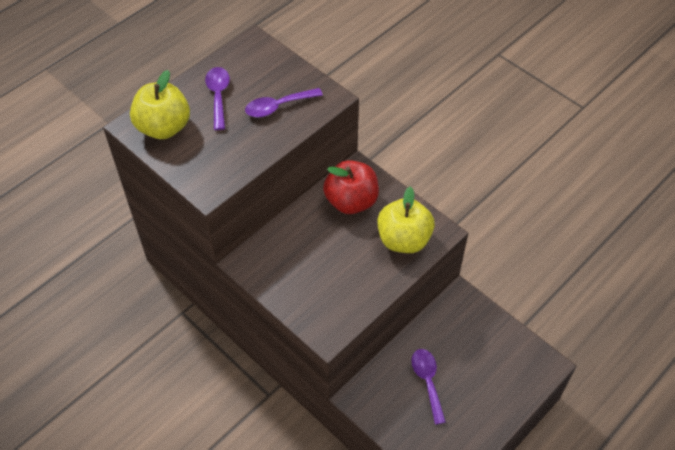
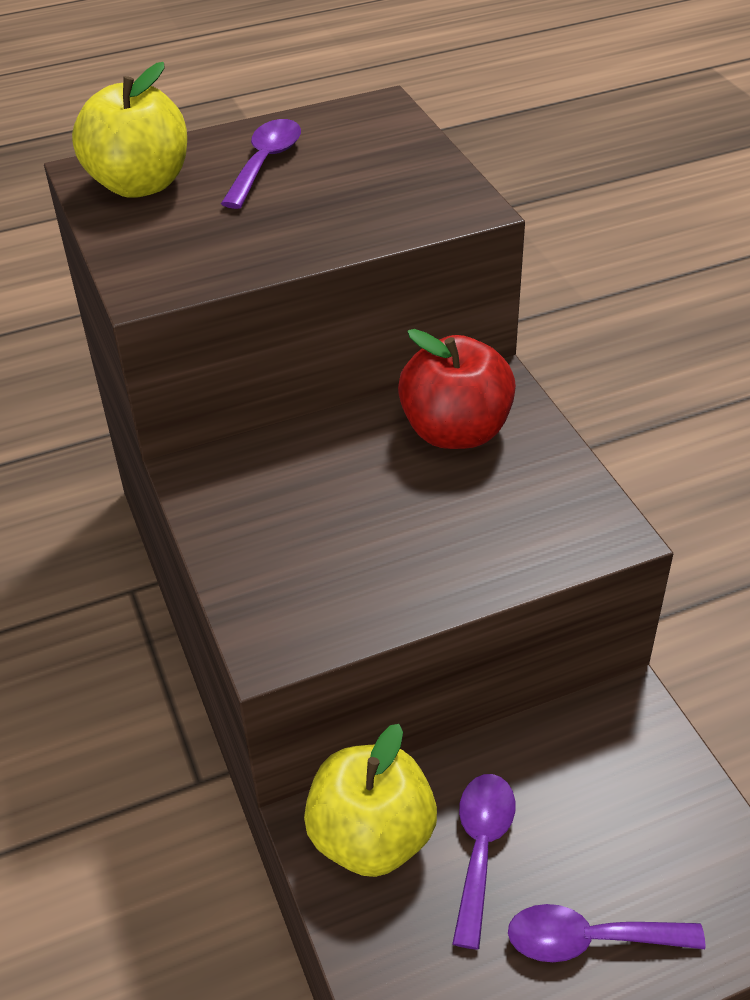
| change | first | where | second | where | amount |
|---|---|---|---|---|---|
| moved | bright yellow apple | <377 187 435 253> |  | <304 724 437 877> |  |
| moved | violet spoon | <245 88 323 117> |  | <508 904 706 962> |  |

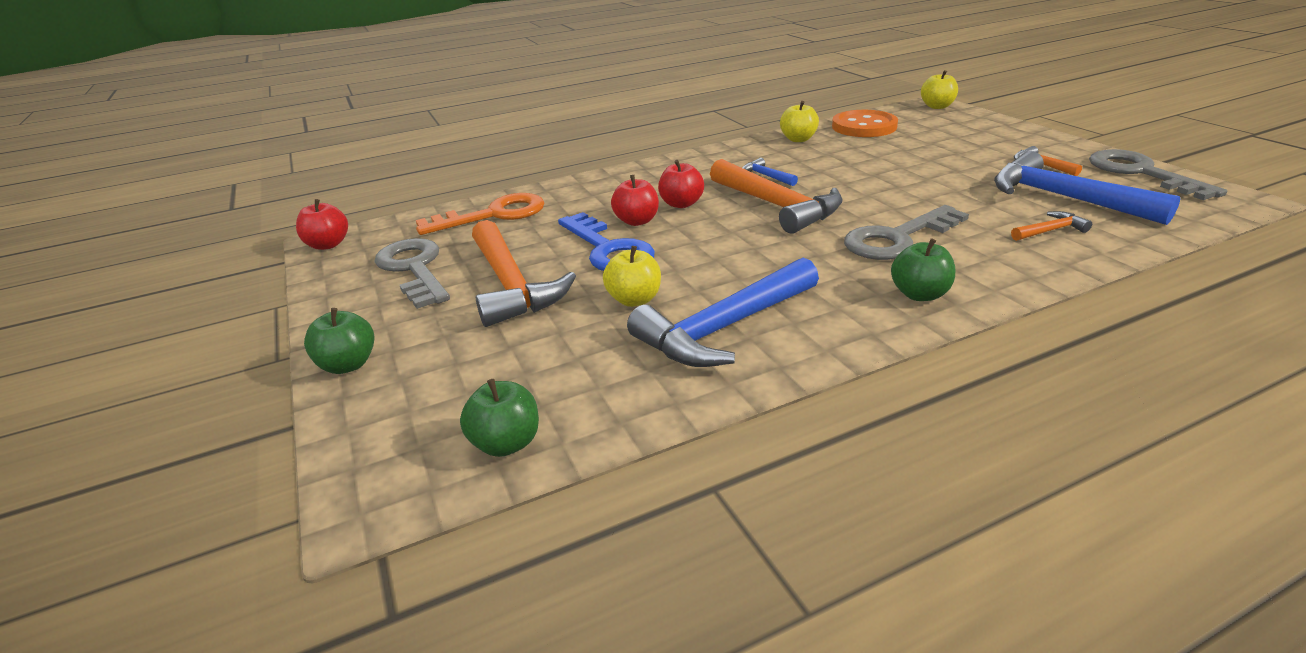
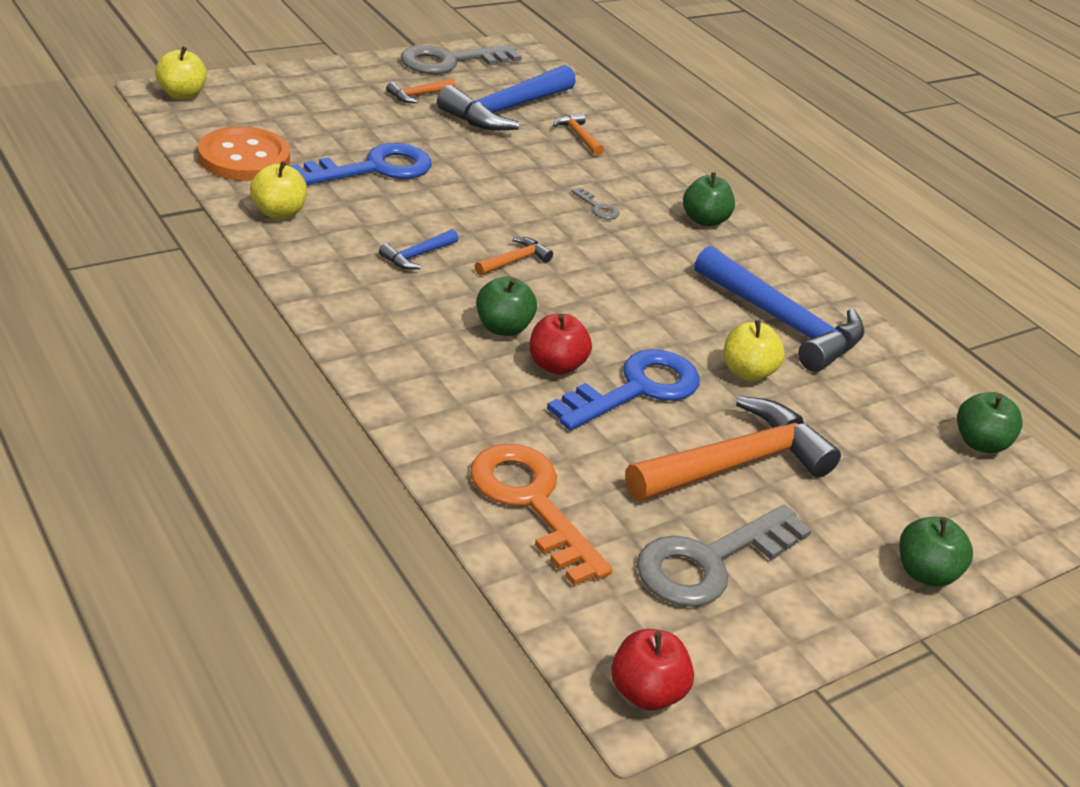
| change | first | where | second | where | amount |
|---|---|---|---|---|---|
| added |  |  | blue key | <290 143 431 185> |  |
| resized | orange-coloured hammer | <710 159 842 234> |  | <475 237 553 276> | x0.45 |
| recoloured | red apple | <658 160 704 208> | emerald apple | <476 277 537 336> |  |
| resized | ash-grey key | <844 205 969 260> |  | <571 187 619 220> | x0.42 |

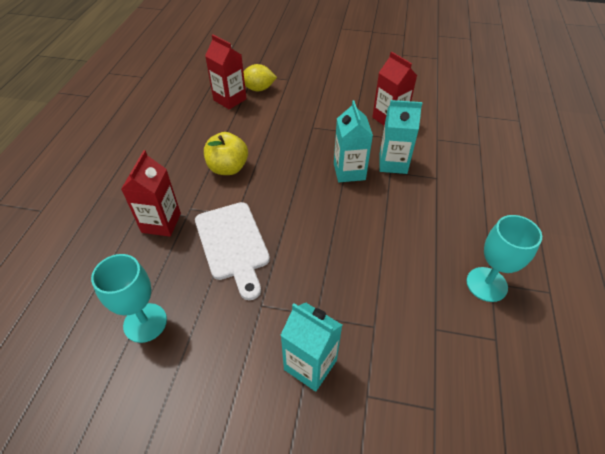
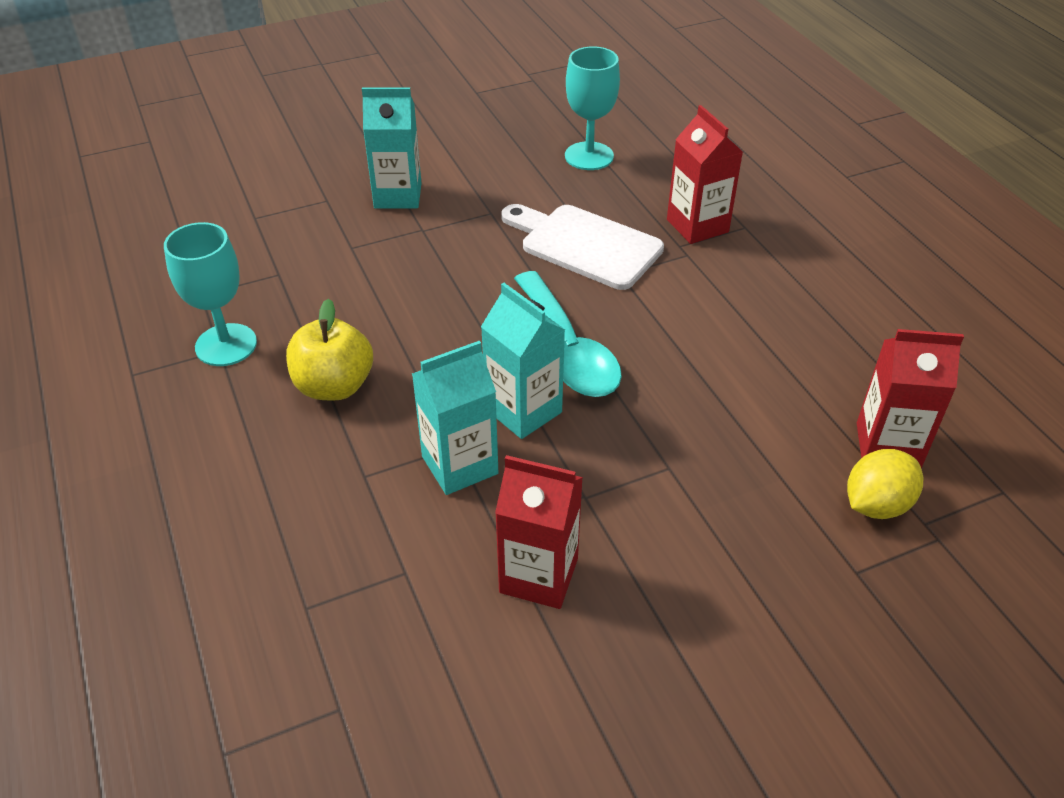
| change | first | where | second | where | amount |
|---|---|---|---|---|---|
| moved | bright yellow apple | <204 132 248 175> |  | <286 299 373 400> |  |
| added |  |  | turquoise spoon | <514 271 622 397> |  |

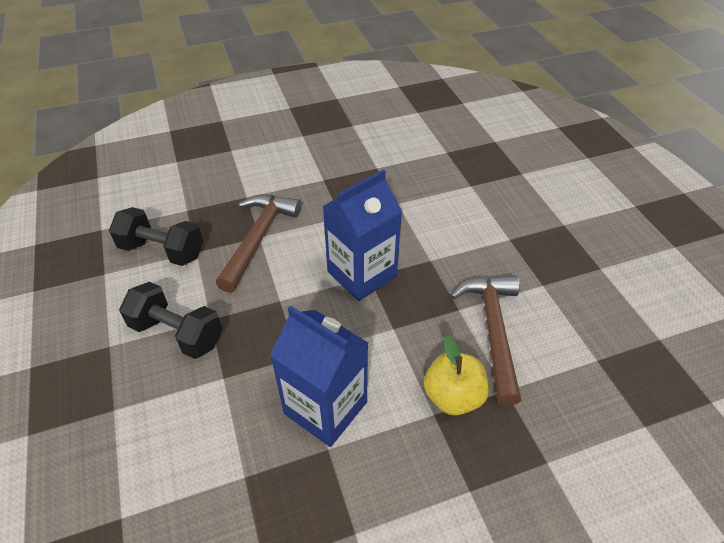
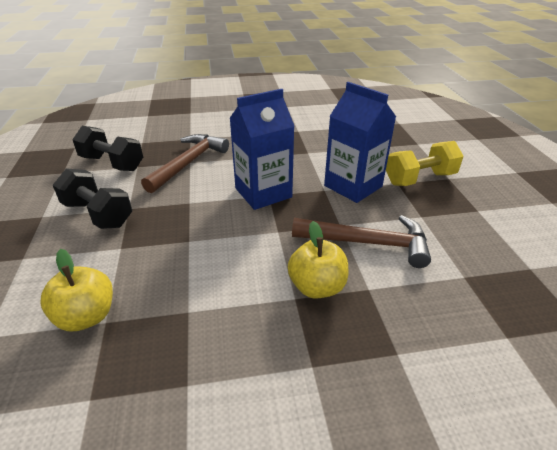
| change | first | where | second | where | amount |
|---|---|---|---|---|---|
| added |  |  | bright yellow apple | <40 249 113 332> |  |
| turned | brown hammer | <450 275 522 406> |  | <292 215 431 268> | 90 degrees clockwise |
| moved | blue juice carton | <270 305 368 447> |  | <324 82 396 203> |  |
| added |  |  | bright yellow dumbbell | <386 141 464 186> |  |

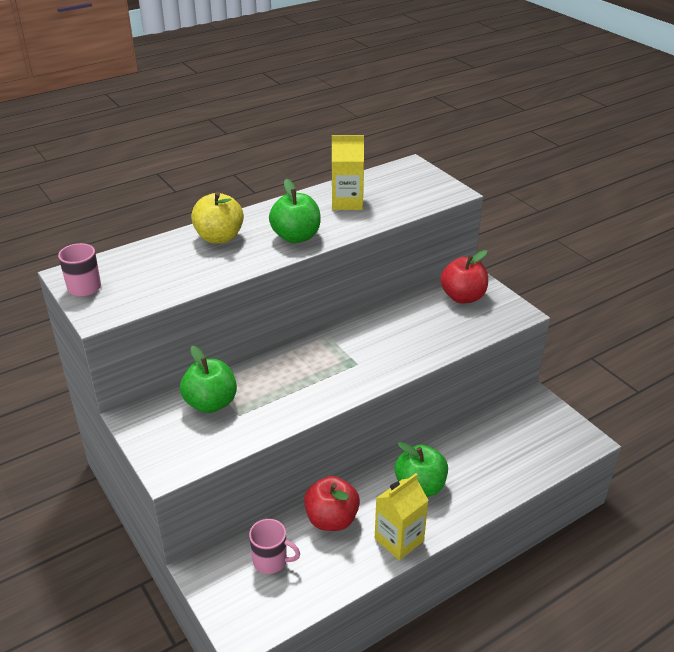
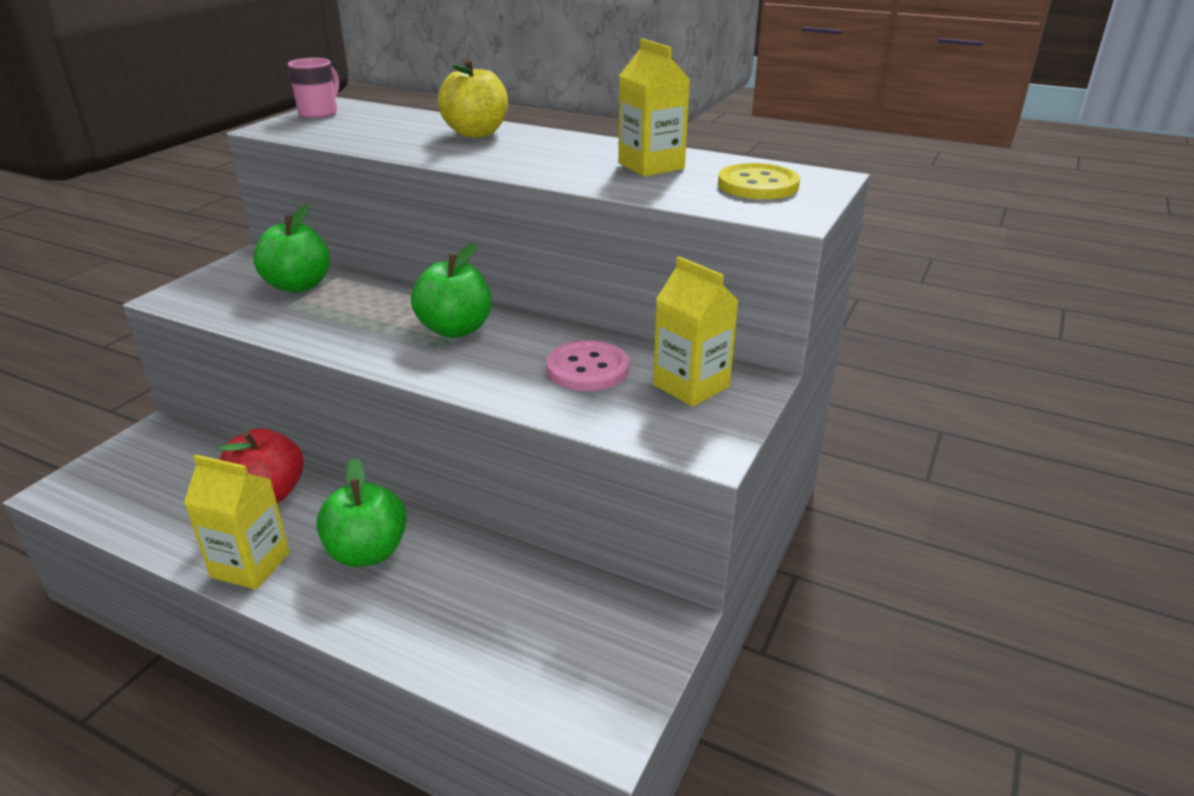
| change | first | where | second | where | amount |
|---|---|---|---|---|---|
| moved | emerald apple | <269 179 321 243> |  | <411 242 491 338> |  |
| added |  |  | rose-pink button | <546 340 629 391> |  |
| replaced | red apple | <440 250 488 303> | bright yellow juice carton | <653 256 738 407> |  |
| added |  |  | bright yellow button | <718 163 800 199> |  |
| removed | rose-pink coffee mug | <249 519 300 574> |  |  |  |

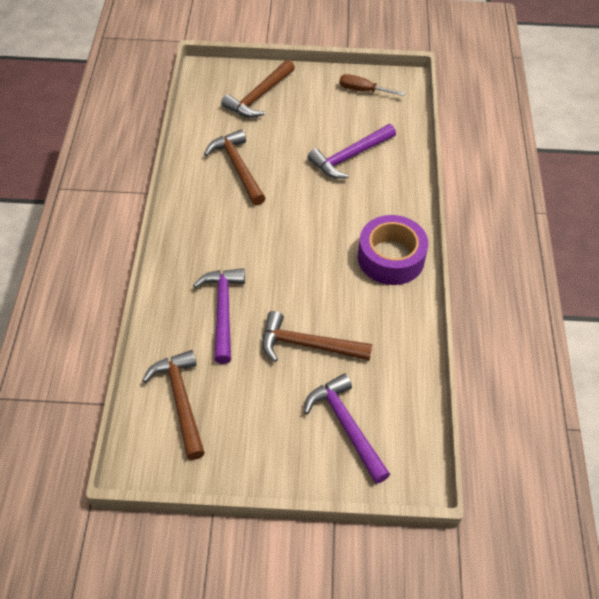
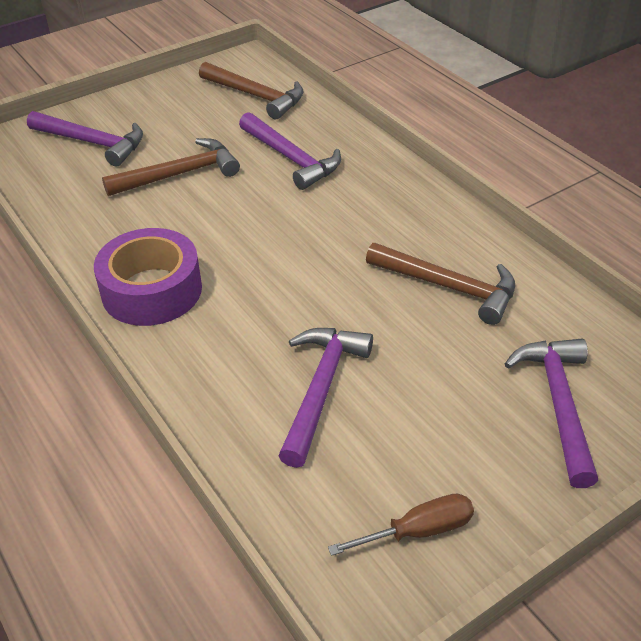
| change | first | where | second | where | amount |
|---|---|---|---|---|---|
| recoloured | brown hammer | <221 60 295 118> | violet hammer | <505 339 598 488> |  |

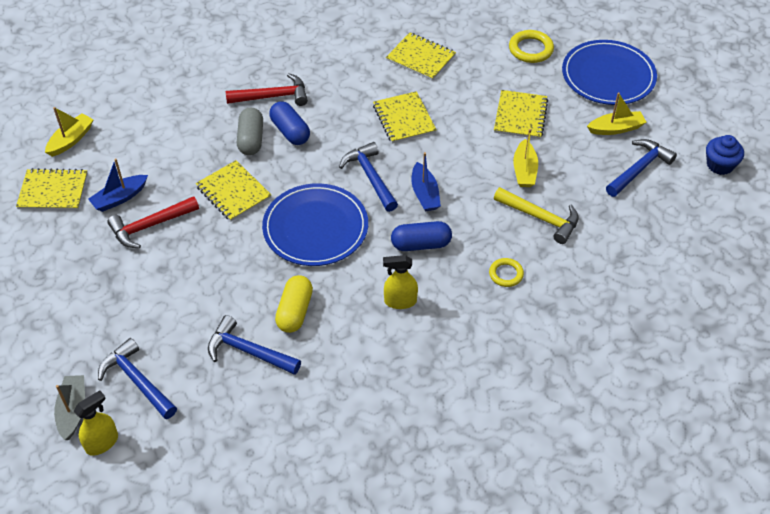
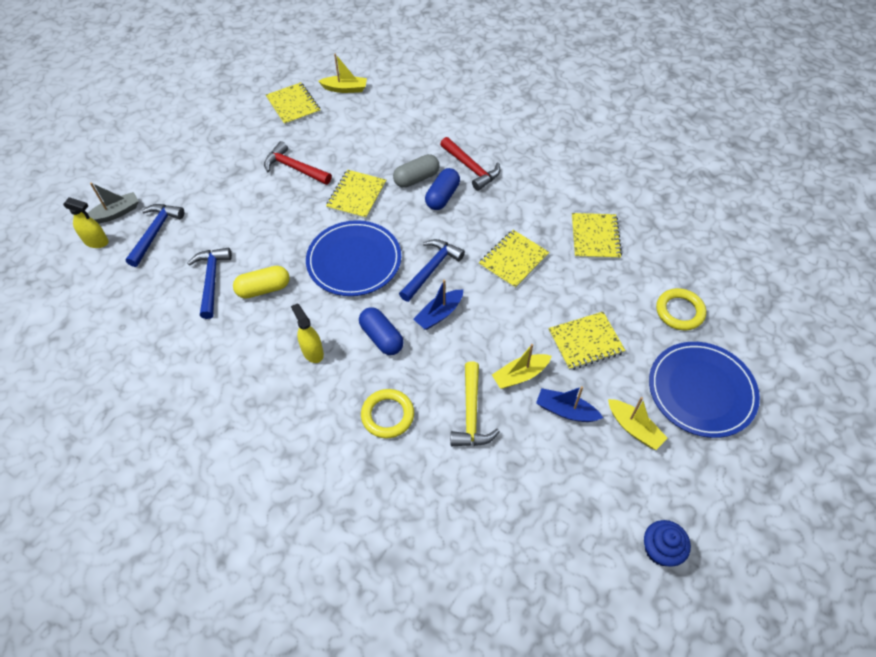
| change | first | where | second | where | amount |
|---|---|---|---|---|---|
| resized | bright yellow torus | <489 258 524 287> |  | <361 389 414 438> | x1.54 |
| moved | blue boat | <88 158 148 212> |  | <536 386 603 422> |  |
| removed | blue hammer | <606 139 677 197> |  |  |  |

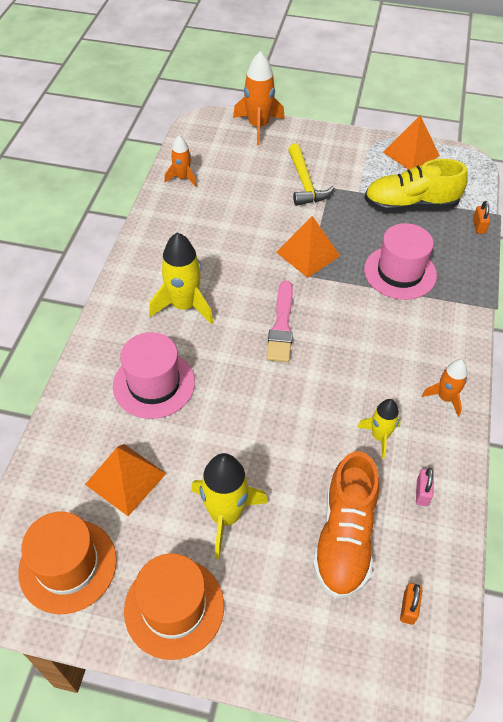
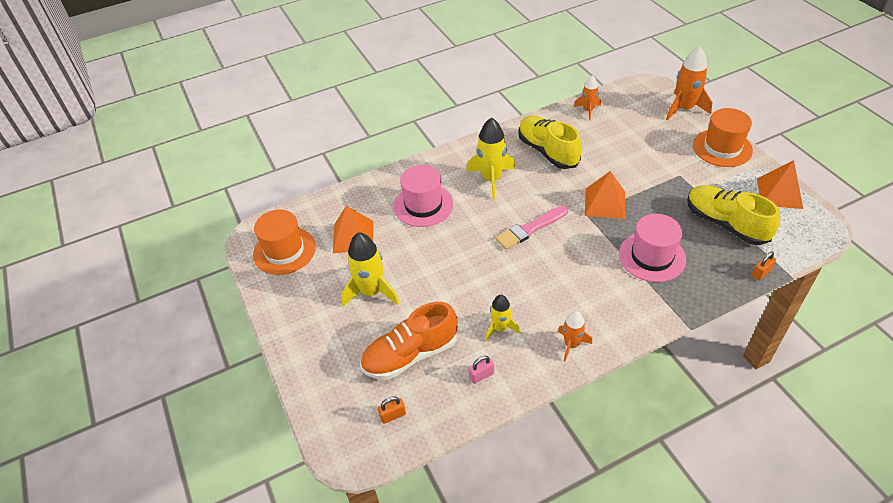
| change | first | where | second | where | amount |
|---|---|---|---|---|---|
| added |  |  | bright yellow sneaker | <518 116 582 169> |  |
| moved | orange-coloured hat | <124 553 224 660> |  | <693 108 753 167> |  |
| removed | bright yellow hammer | <288 143 334 206> |  |  |  |

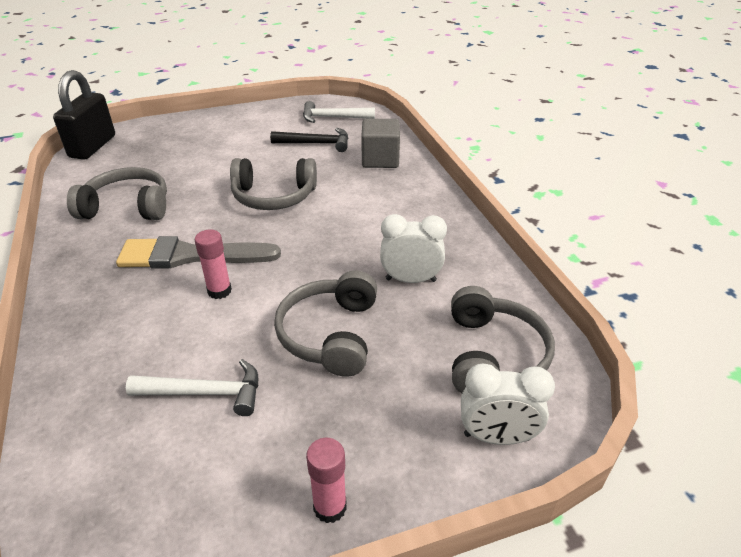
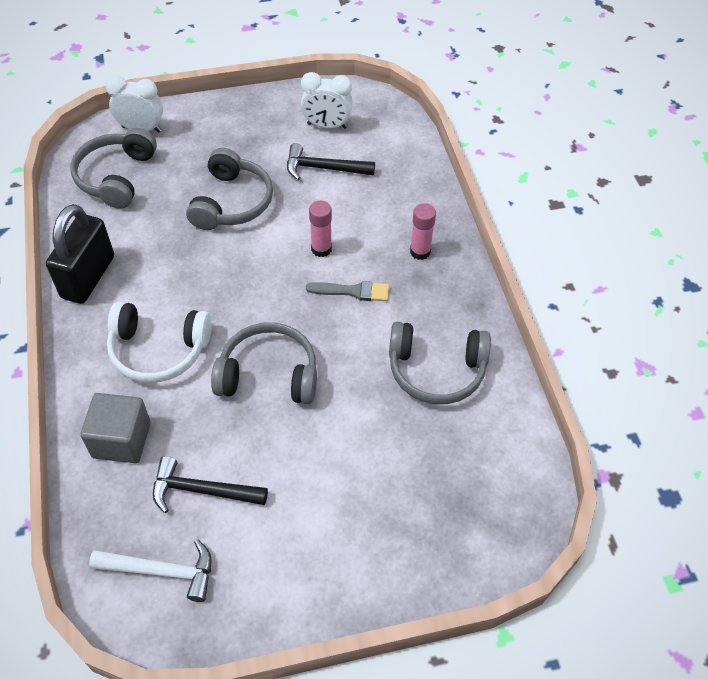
| change | first | where | second | where | amount |
|---|---|---|---|---|---|
| moved | jet-black small lock | <53 70 115 159> |  | <46 204 114 304> |  |
| added |  |  | pure white over-ear headphones | <107 302 212 383> |  |
| recoloured | pure white hammer | <126 359 258 416> | jet-black hammer | <287 143 375 180> |  |
| moved | pure white alarm clock | <380 214 447 283> |  | <301 72 353 129> |  |
| resized | ash-grey brush | <116 236 281 269> |  | <306 281 389 301> | x0.54 |
| moved | rose-pink glue stick | <306 438 347 523> |  | <410 203 436 260> |  |

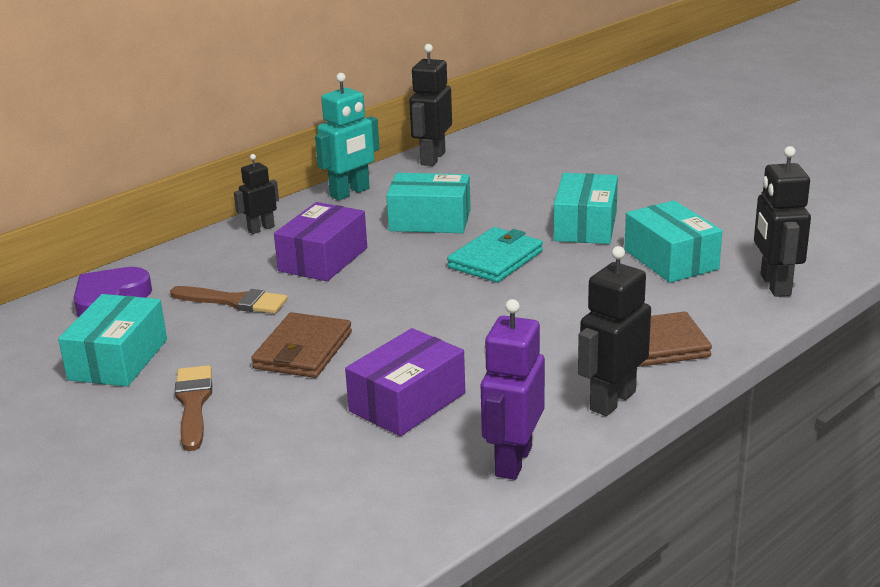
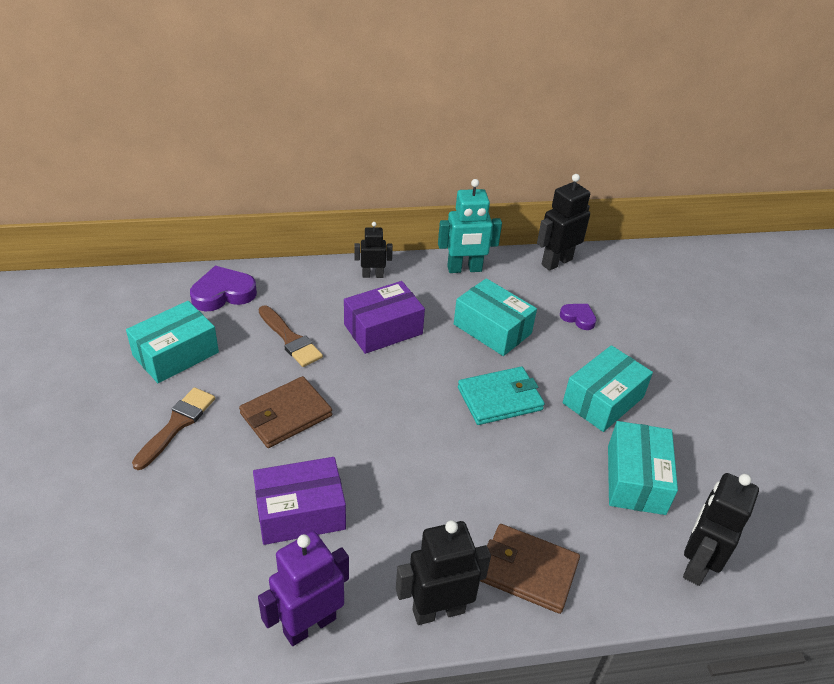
| change | first | where | second | where | amount |
|---|---|---|---|---|---|
| added |  |  | violet heart | <560 304 596 330> |  |

